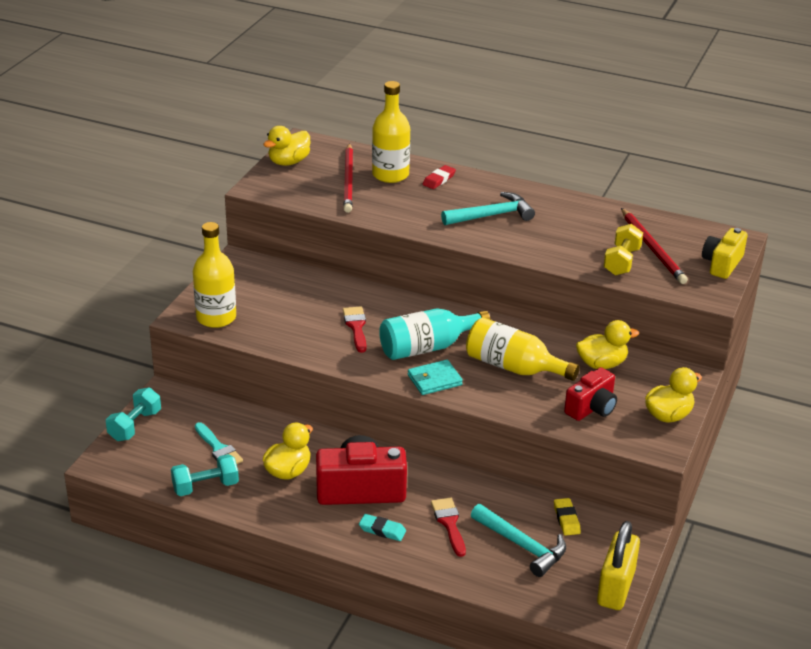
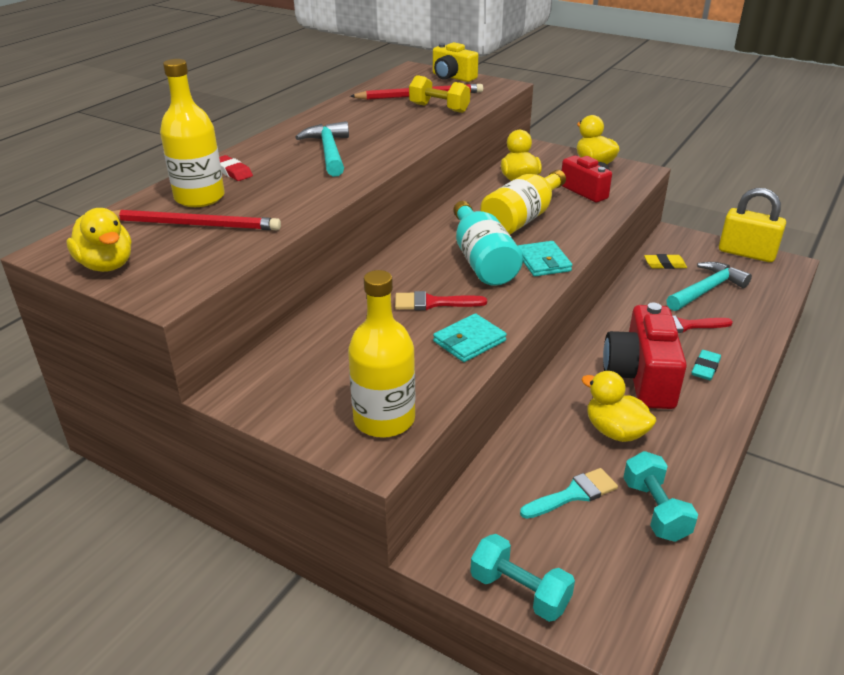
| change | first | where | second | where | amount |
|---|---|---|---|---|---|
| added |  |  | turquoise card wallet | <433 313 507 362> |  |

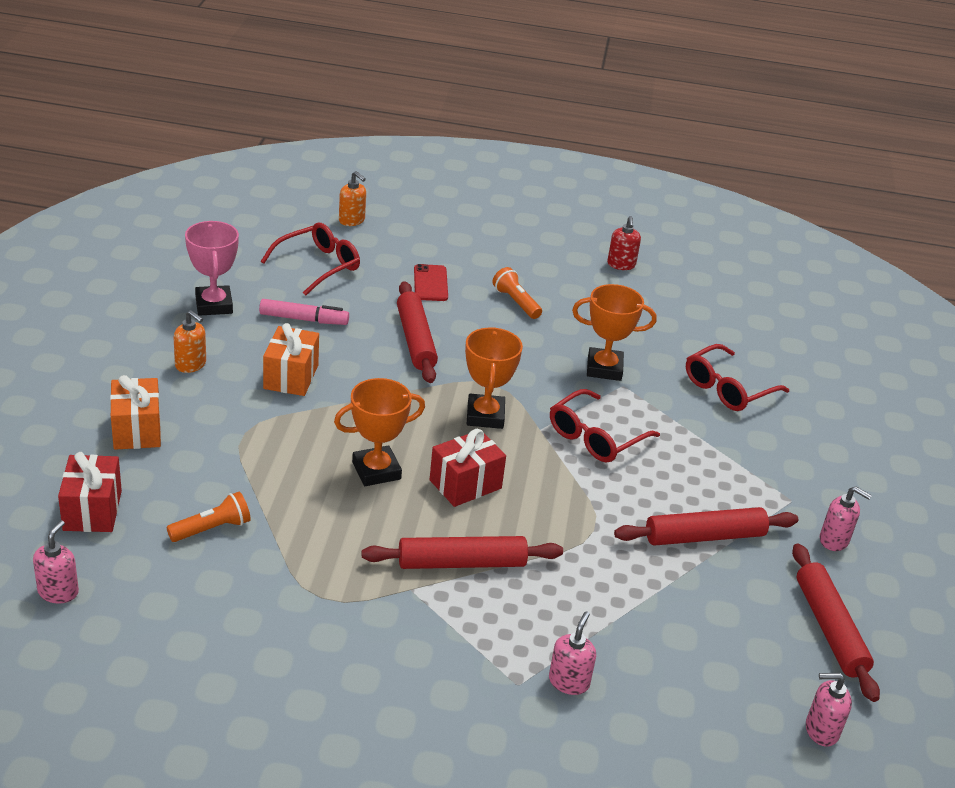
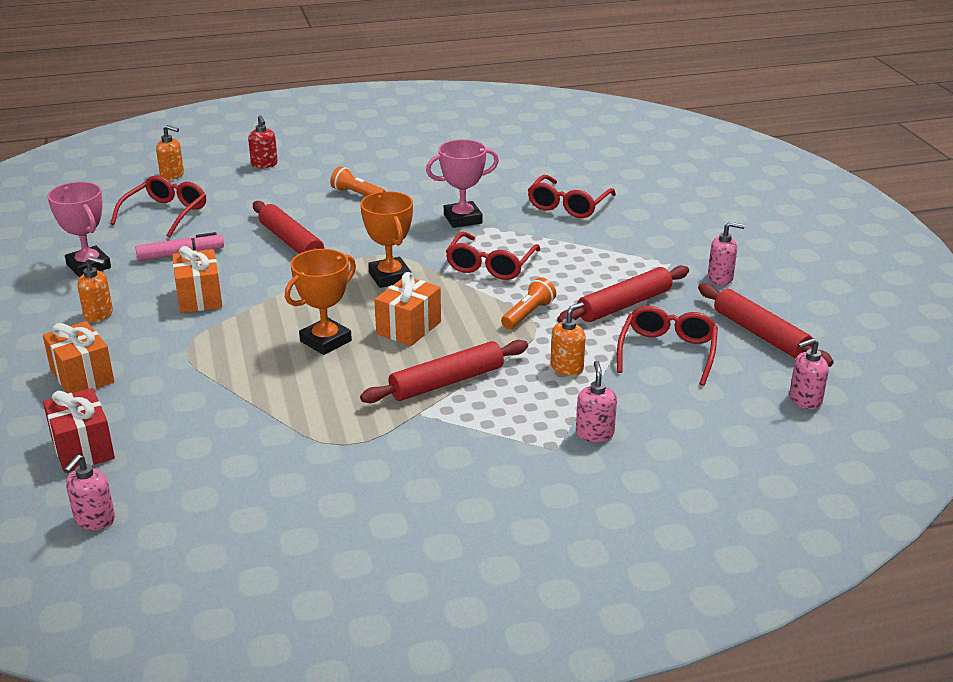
| change | first | where | second | where | amount |
|---|---|---|---|---|---|
| turned | rose-pink pump bottle | <33 520 79 604> |  | <64 455 115 530> | 150 degrees counterclockwise |
| moved | red pump bottle | <607 216 641 270> |  | <248 115 278 169> |  |
| recoloured | red wrapped gift | <429 429 506 507> | orange-coloured wrapped gift | <374 272 441 346> |  |
| recoloured | orange-coloured prize cup | <572 284 656 381> | rose-pink prize cup | <426 139 499 228> |  |
| moved | orange-coloured torch | <167 492 251 542> |  | <501 277 556 329> |  |
| added |  |  | orange-coloured pump bottle | <551 302 586 376> |  |
| added |  |  | red glasses | <617 306 718 386> |  |
| removed | red mobile phone | <414 264 448 301> |  |  |  |

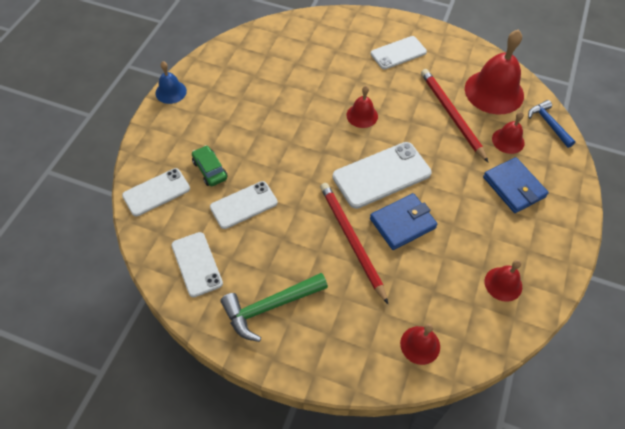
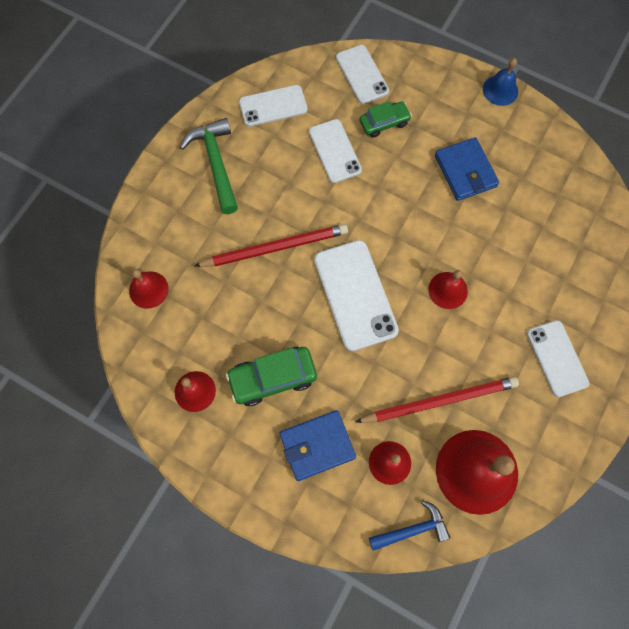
| change | first | where | second | where | amount |
|---|---|---|---|---|---|
| added |  |  | emerald car | <226 347 317 406> |  |
| moved | blue card wallet | <370 193 438 250> |  | <435 137 499 201> |  |

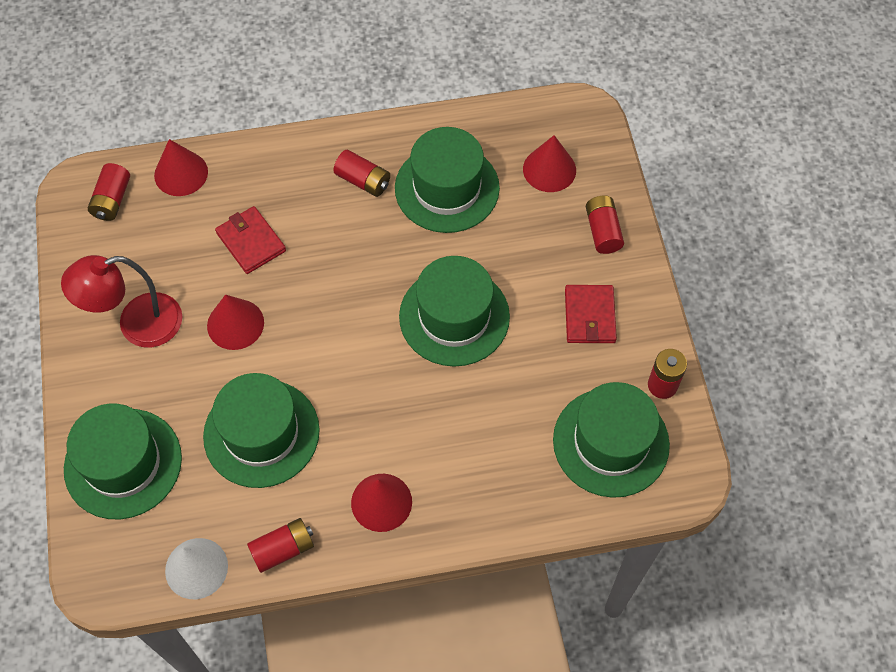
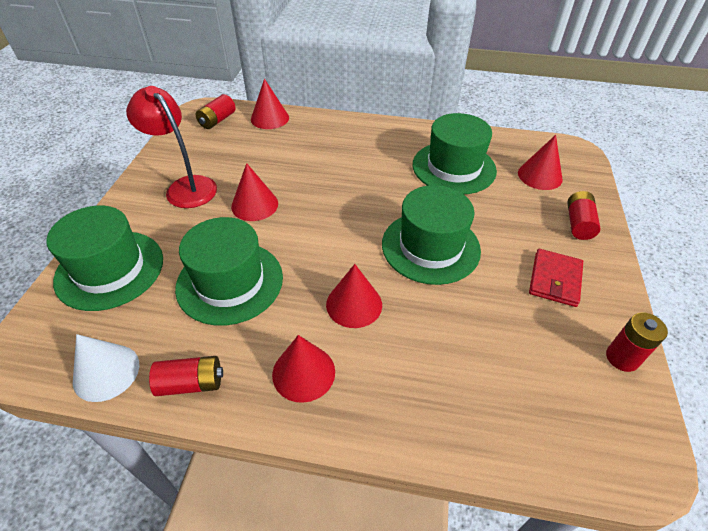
| change | first | where | second | where | amount |
|---|---|---|---|---|---|
| turned | red reading lamp | <61 255 182 348> |  | <126 86 217 208> | 45 degrees clockwise |
| added |  |  | red solid cone | <326 264 382 328> |  |
| removed | red card wallet | <215 206 286 274> |  |  |  |
| removed | red AA battery | <333 150 390 197> |  |  |  |
| removed | emerald hat | <553 382 670 498> |  |  |  |

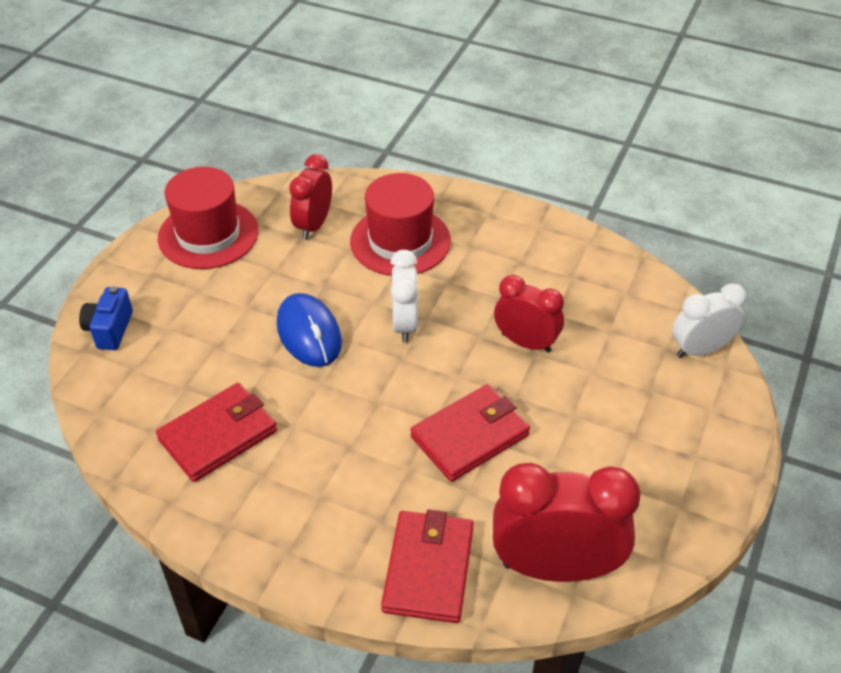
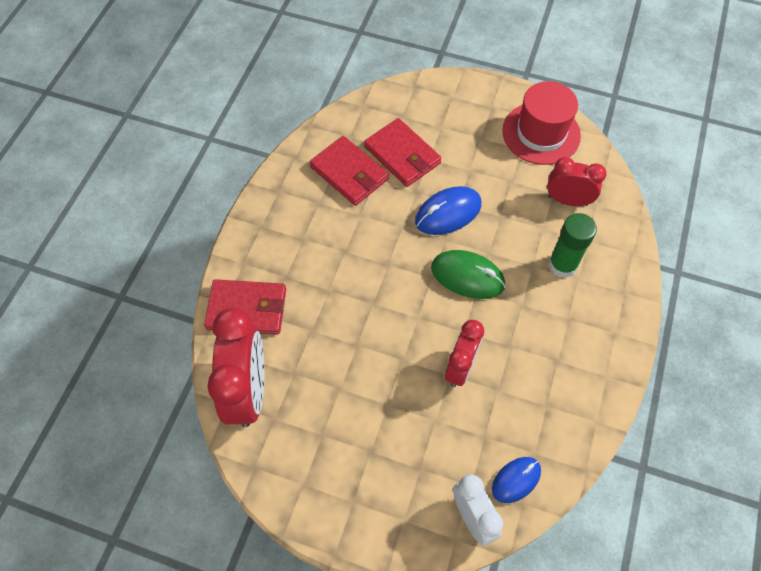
| change | first | where | second | where | amount |
|---|---|---|---|---|---|
| moved | red card wallet | <410 384 530 482> |  | <364 118 442 187> |  |
| replaced | pure white alarm clock | <391 250 418 343> | emerald PC mouse | <431 250 505 299> |  |
| added |  |  | blue PC mouse | <492 457 541 503> |  |
| replaced | red hat | <350 173 451 276> | emerald glue stick | <548 213 597 278> |  |
| removed | blue photo camera | <79 286 133 350> |  |  |  |

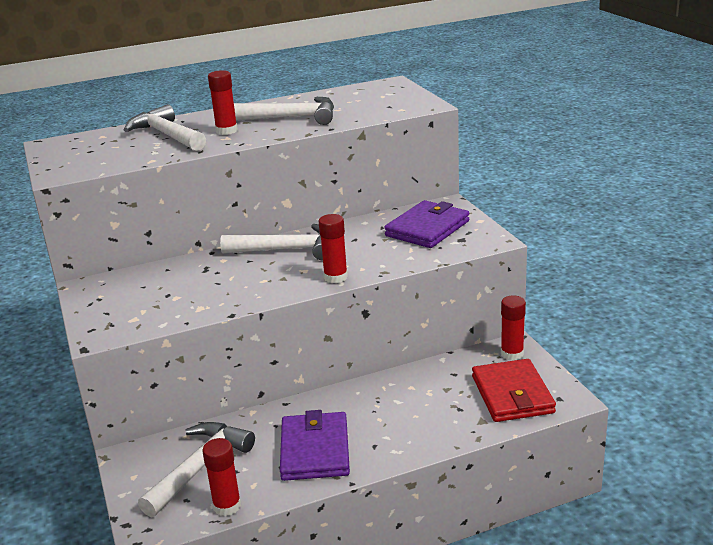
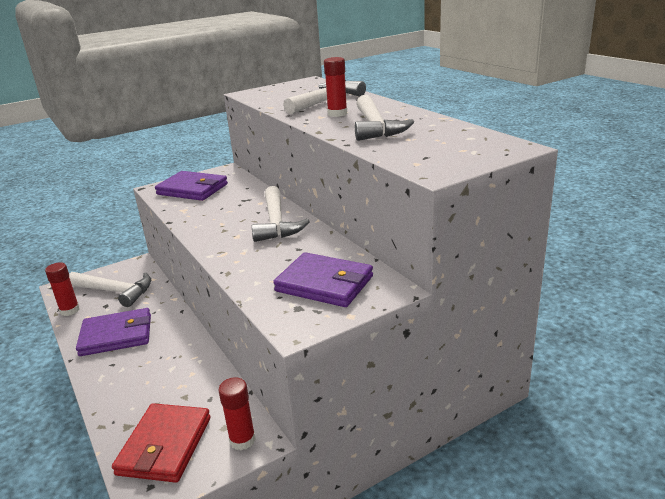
| change | first | where | second | where | amount |
|---|---|---|---|---|---|
| turned | red card wallet | <472 359 556 422> |  | <112 403 211 483> | 60 degrees counterclockwise |
| added |  |  | violet card wallet | <155 171 228 201> |  |
| removed | red glue stick | <319 214 348 283> |  |  |  |

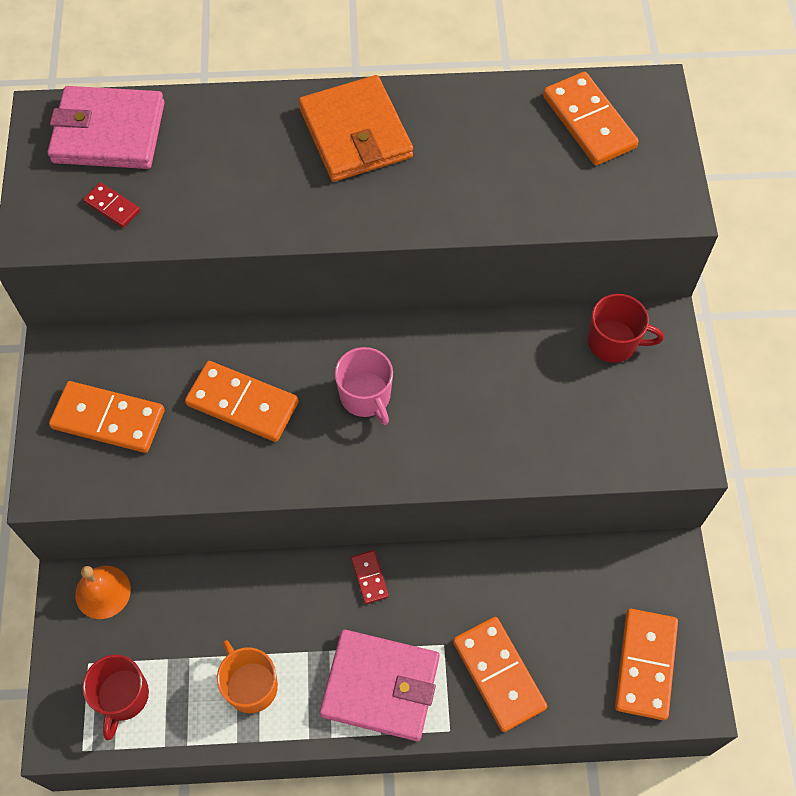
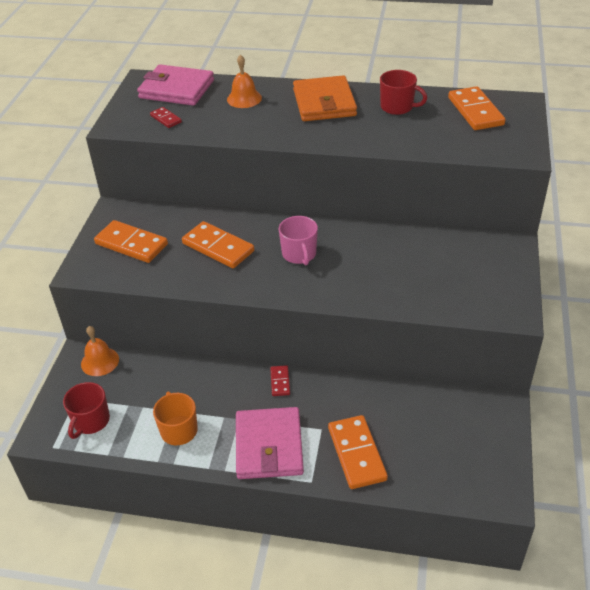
| change | first | where | second | where | amount |
|---|---|---|---|---|---|
| added |  |  | orange-coloured school bell | <227 54 262 108> |  |
| turned | rose-pink card wallet | <320 629 440 741> |  | <236 407 304 479> | 60 degrees clockwise |
| moved | red coffee mug | <588 294 664 363> |  | <380 70 427 115> |  |
| removed | orange-coloured domino | <615 609 678 720> |  |  |  |

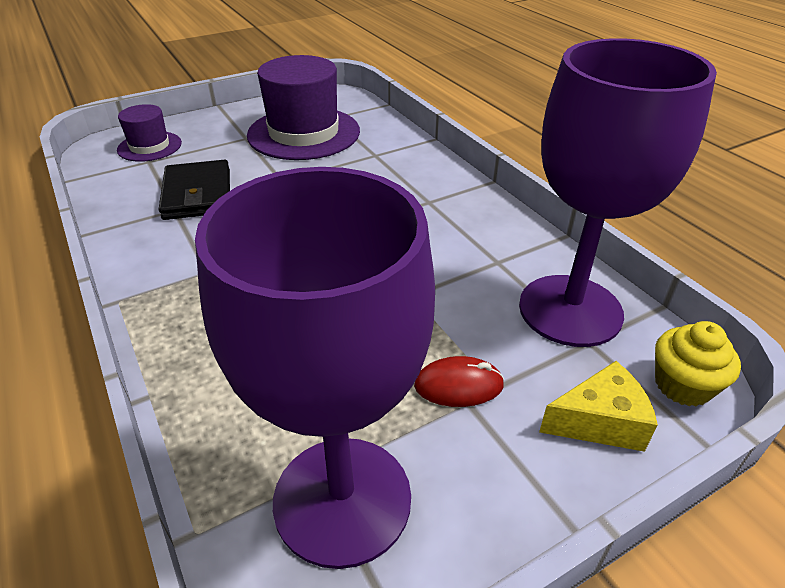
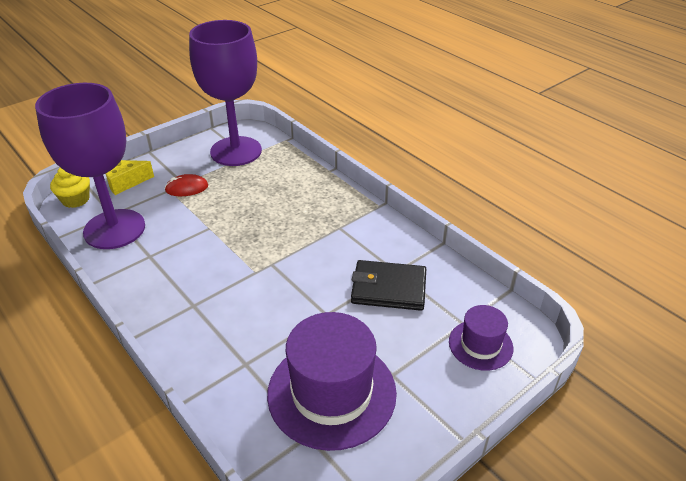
| change | first | where | second | where | amount |
|---|---|---|---|---|---|
| turned | jet-black card wallet | <159 160 230 220> |  | <351 260 426 311> | 60 degrees counterclockwise |

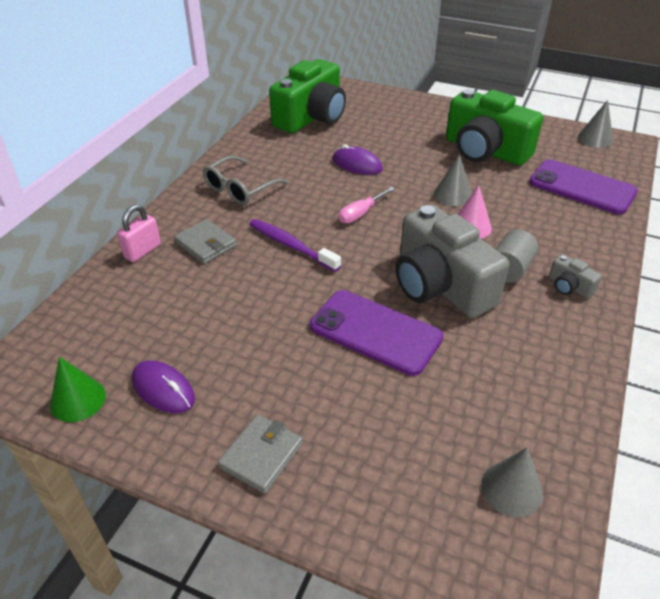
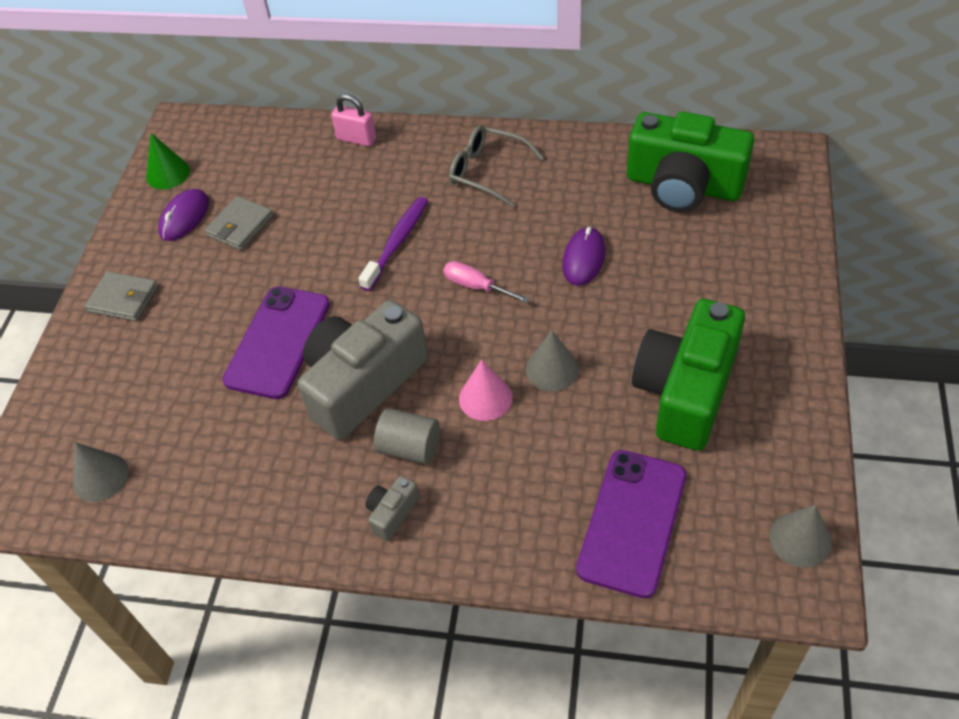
| change | first | where | second | where | amount |
|---|---|---|---|---|---|
| moved | ash-grey card wallet | <174 219 237 264> |  | <204 196 274 250> |  |

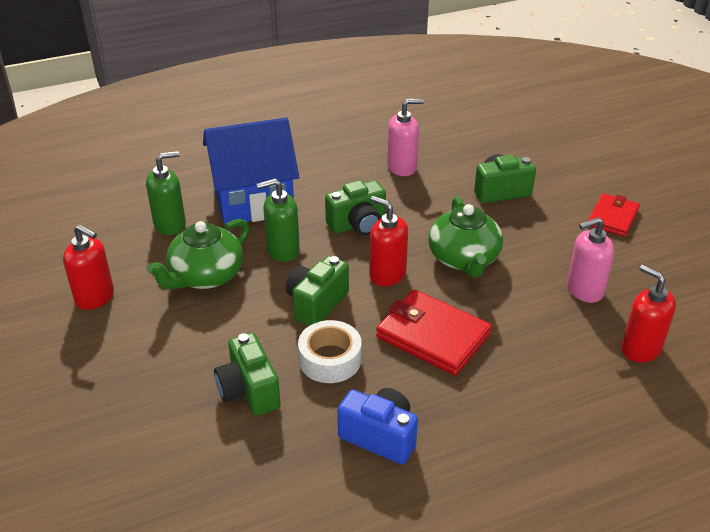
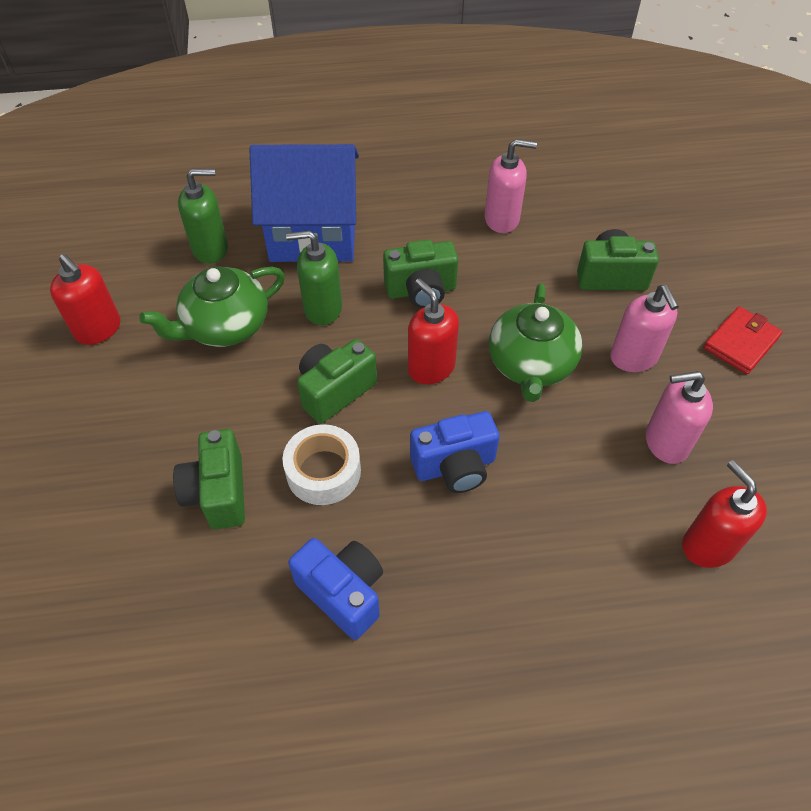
| change | first | where | second | where | amount |
|---|---|---|---|---|---|
| replaced | red card wallet | <376 289 492 376> | blue photo camera | <410 411 499 493> |  |
| added |  |  | rose-pink pump bottle | <610 285 679 372> |  |

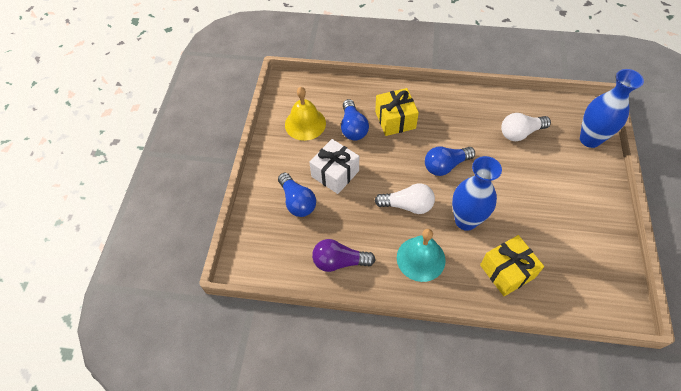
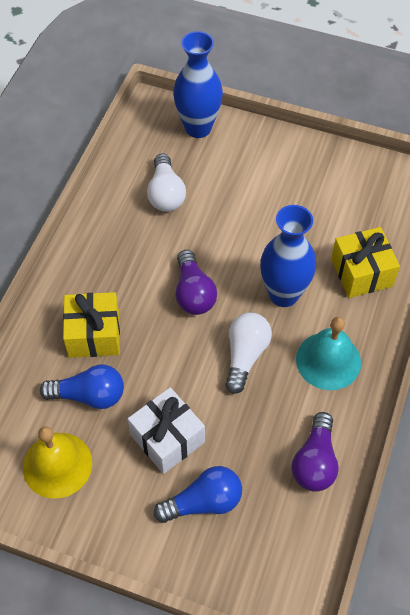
| change | first | where | second | where | amount |
|---|---|---|---|---|---|
| recoloured | blue lightbulb | <425 146 475 176> | violet lightbulb | <175 250 217 315> |  |

